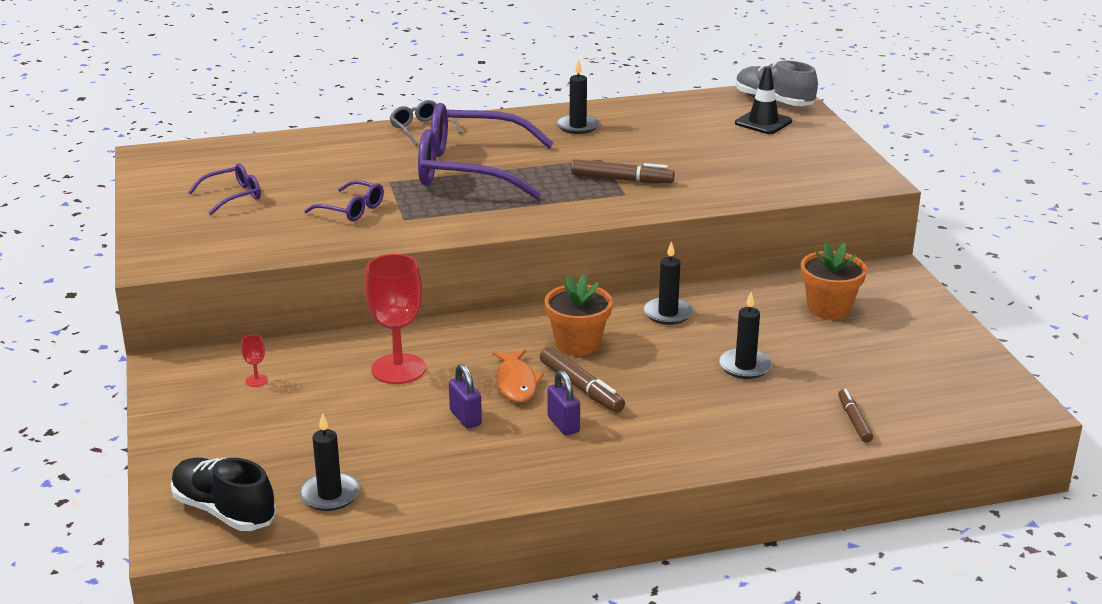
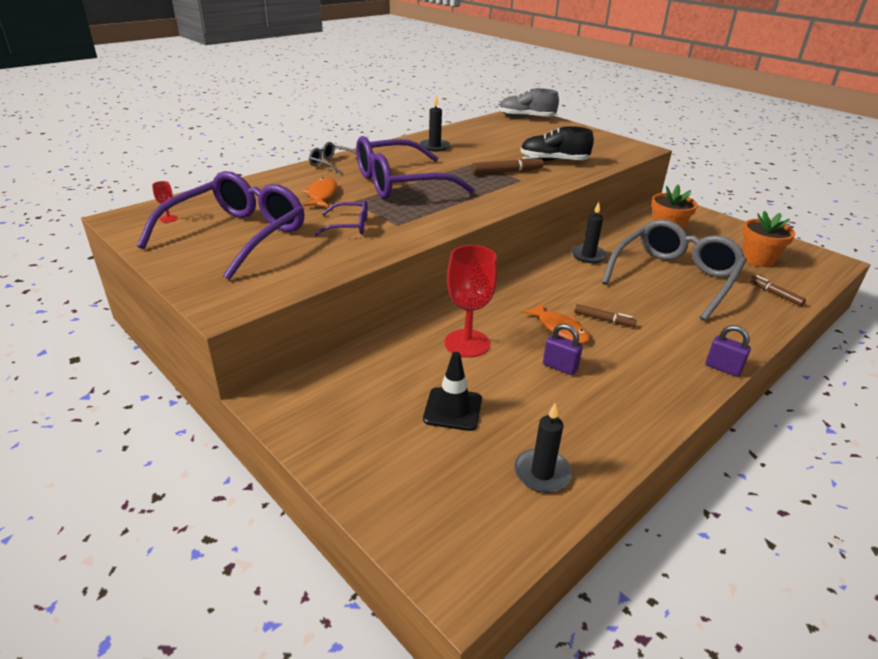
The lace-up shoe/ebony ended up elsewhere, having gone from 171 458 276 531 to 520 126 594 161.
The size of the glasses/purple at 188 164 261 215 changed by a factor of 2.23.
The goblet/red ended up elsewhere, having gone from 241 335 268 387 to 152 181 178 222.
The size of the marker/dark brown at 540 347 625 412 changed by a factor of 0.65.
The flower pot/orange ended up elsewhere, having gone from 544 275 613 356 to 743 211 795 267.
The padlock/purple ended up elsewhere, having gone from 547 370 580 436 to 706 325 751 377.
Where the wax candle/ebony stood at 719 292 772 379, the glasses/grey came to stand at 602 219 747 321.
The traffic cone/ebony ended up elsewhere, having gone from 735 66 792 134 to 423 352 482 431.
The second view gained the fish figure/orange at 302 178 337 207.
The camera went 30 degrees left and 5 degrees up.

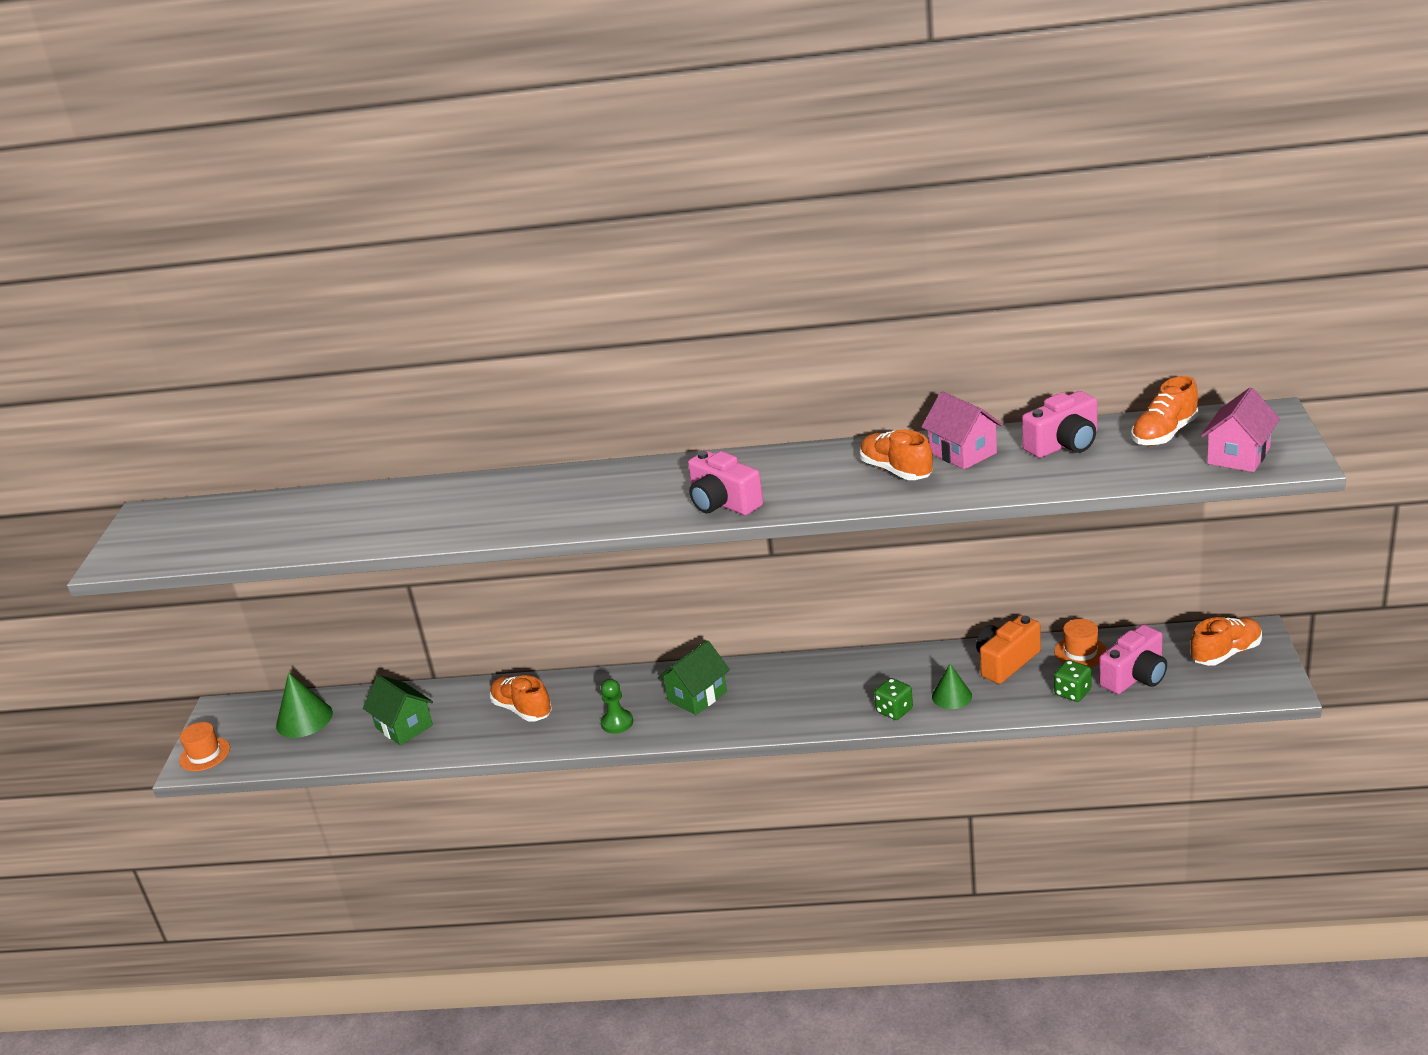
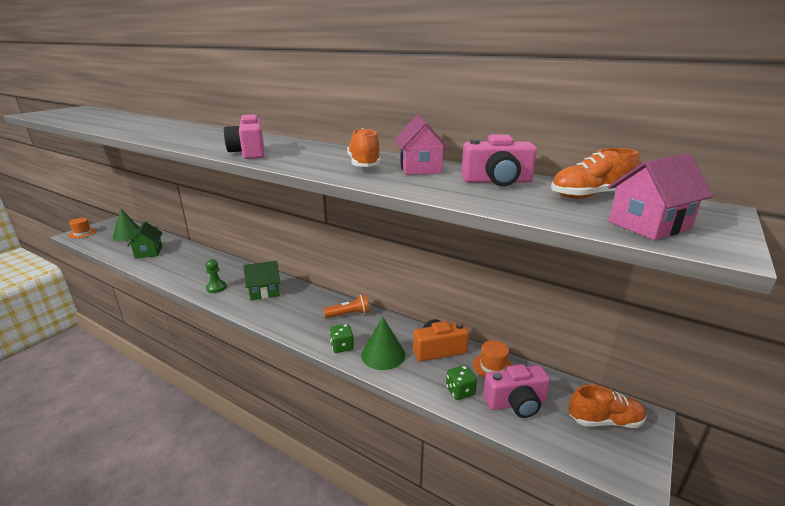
The second view lost the lace-up shoe/orange at 490 675 552 722.
The size of the cone/emerald at 932 664 972 709 changed by a factor of 1.52.
The second view gained the pocket torch/orange at 323 294 370 318.
The camera went 25 degrees right and 5 degrees down.

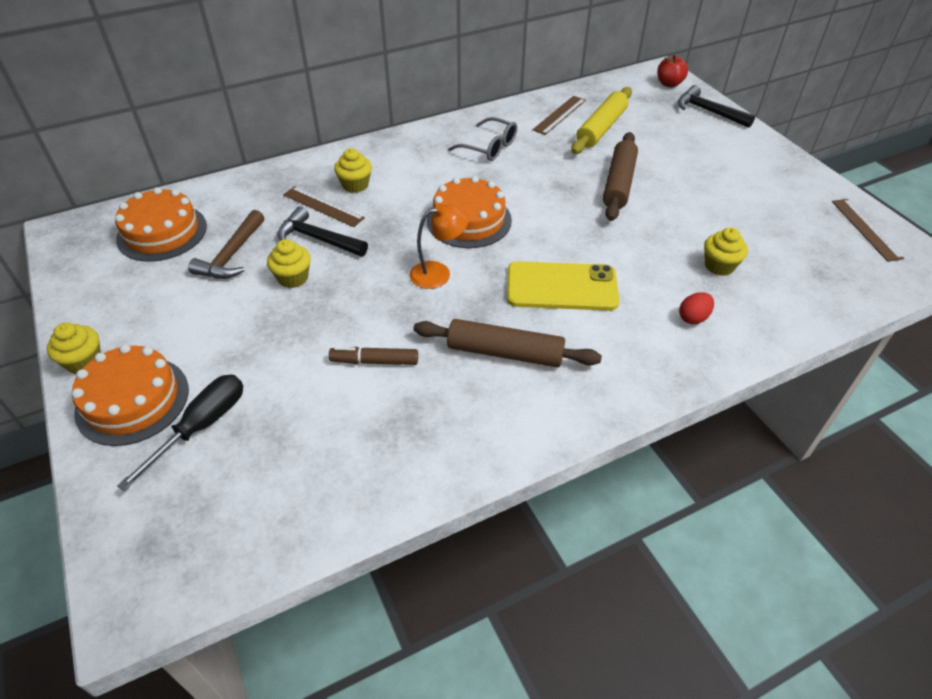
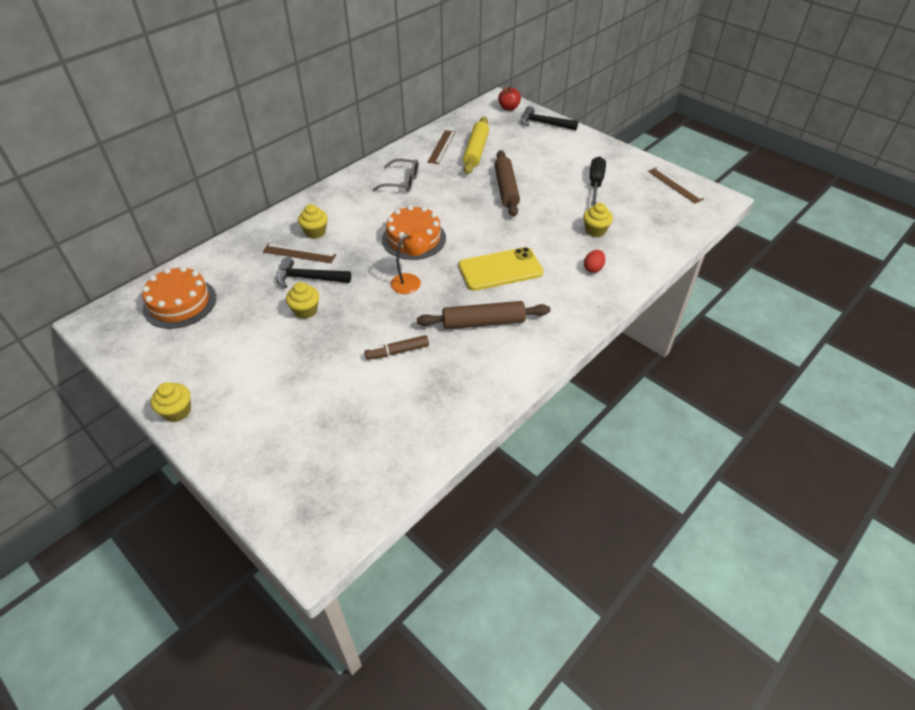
The second view lost the cake/orange at 72 344 189 446.
The screwdriver/ebony ended up elsewhere, having gone from 117 375 243 491 to 590 156 606 206.
The second view lost the hammer/dark brown at 188 210 264 279.
The camera went 20 degrees left and 0 degrees up.

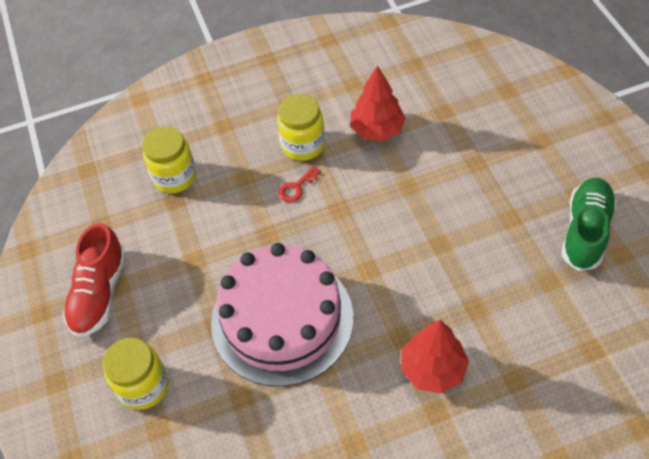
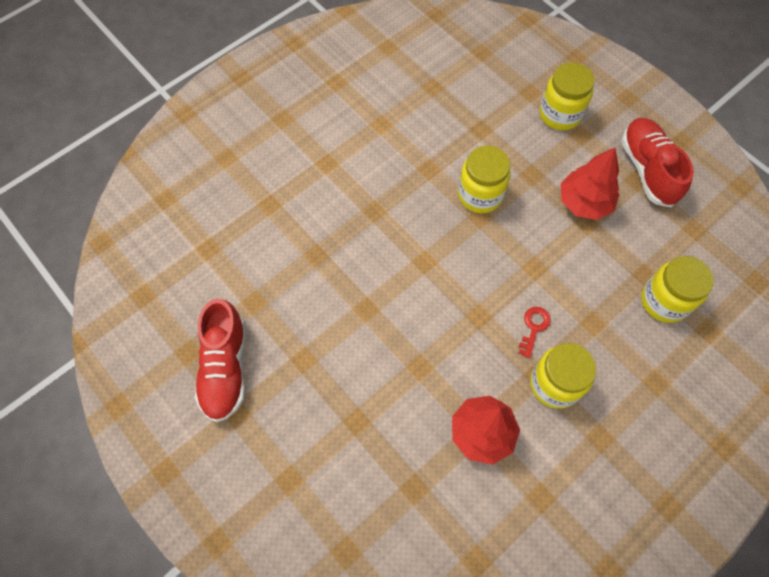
Where the cake/rose-pink stood at 211 243 353 387, the preserve jar/yellow came to stand at 458 146 511 213.
The tree/red ended up elsewhere, having gone from 401 320 469 394 to 560 147 619 220.
What was the lace-up shoe/emerald at 562 178 617 271 turned into the lace-up shoe/red at 195 299 246 422.
The camera went 155 degrees right and 10 degrees up.

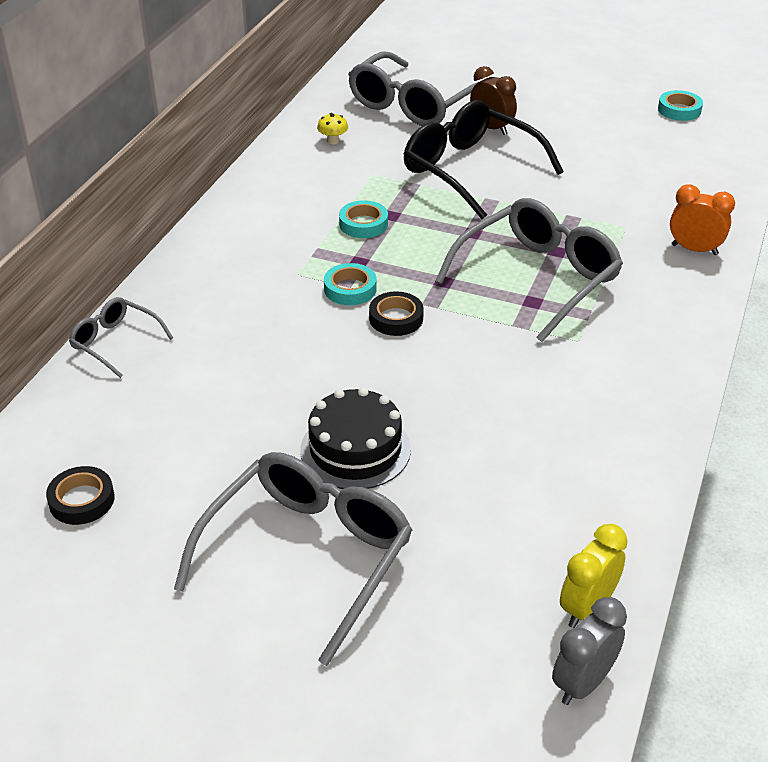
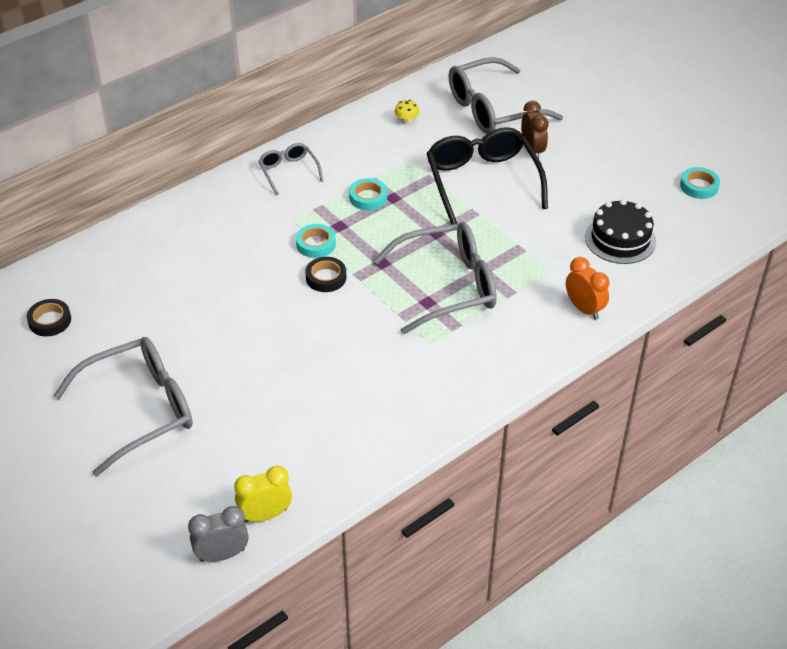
The glasses/grey ended up elsewhere, having gone from 69 297 173 378 to 259 143 323 195.
The cake/ebony ended up elsewhere, having gone from 300 387 411 489 to 585 199 656 264.
The camera went 30 degrees right and 5 degrees up.

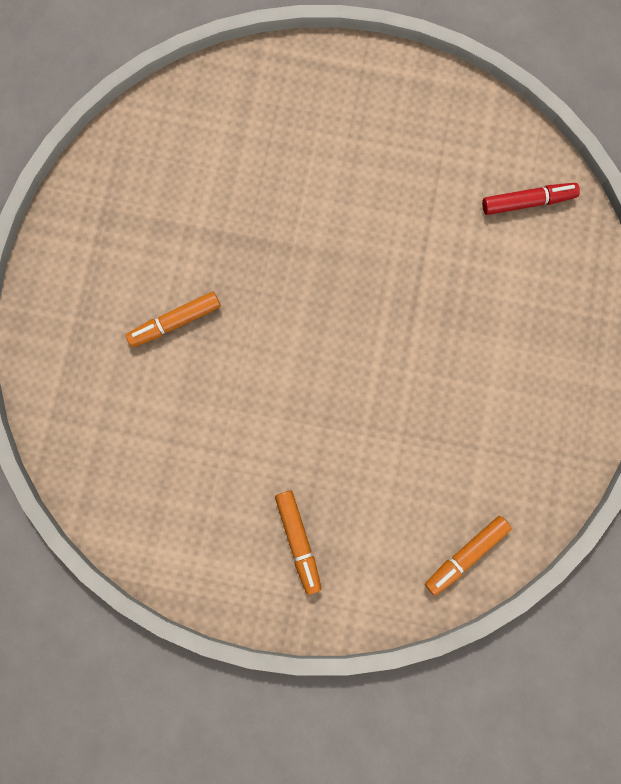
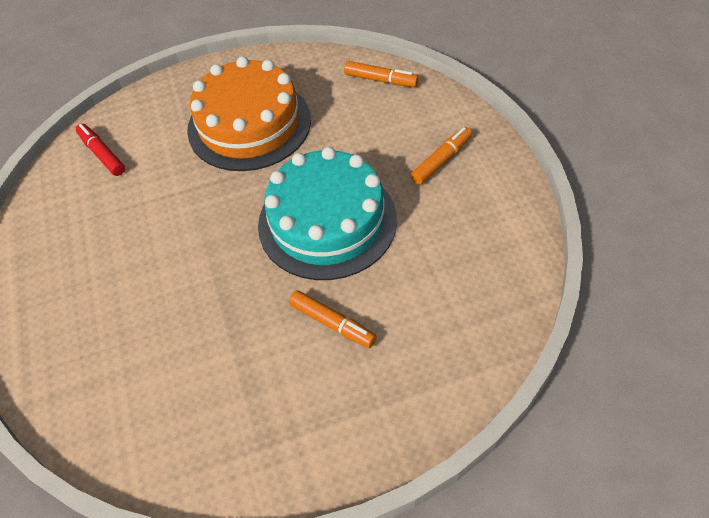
The second view gained the cake/orange at 187 56 311 171.
The second view gained the cake/teal at 258 147 397 280.
The camera went 115 degrees left and 25 degrees down.

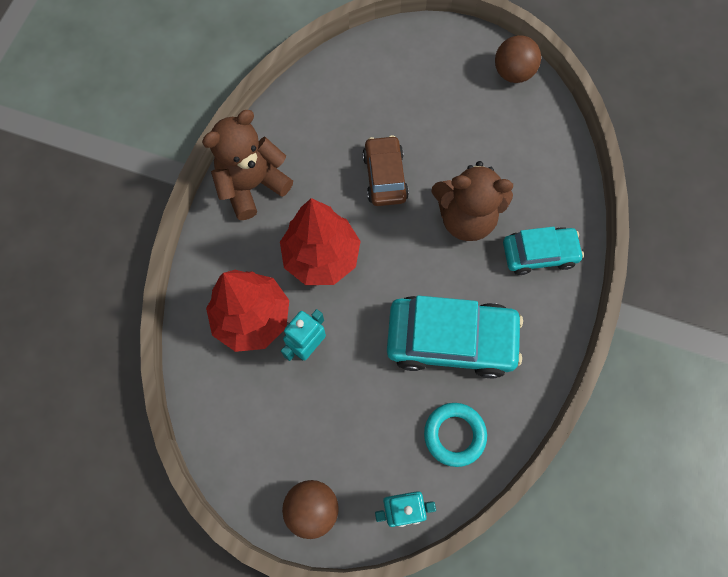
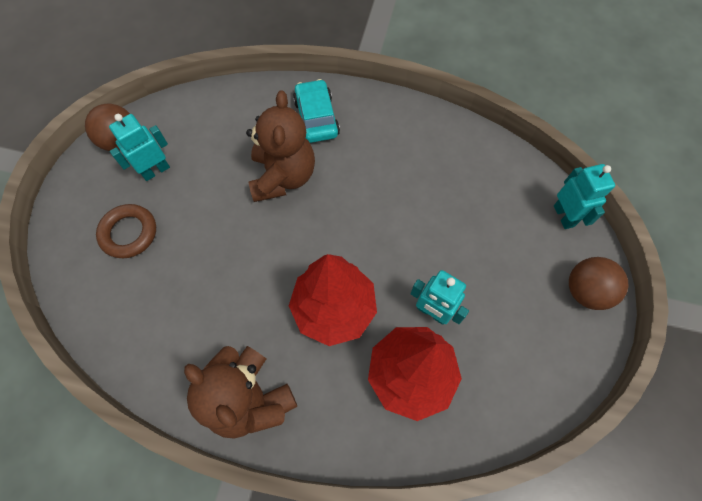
The second view lost the toy car/dark brown at 362 135 409 206.
The second view lost the toy car/teal at 387 296 523 378.
The second view lost the ring/teal at 424 403 487 467.
The second view gained the ring/dark brown at 96 204 156 258.
The second view gained the toy robot/teal at 109 114 170 181.
The camera went 95 degrees left and 5 degrees down.

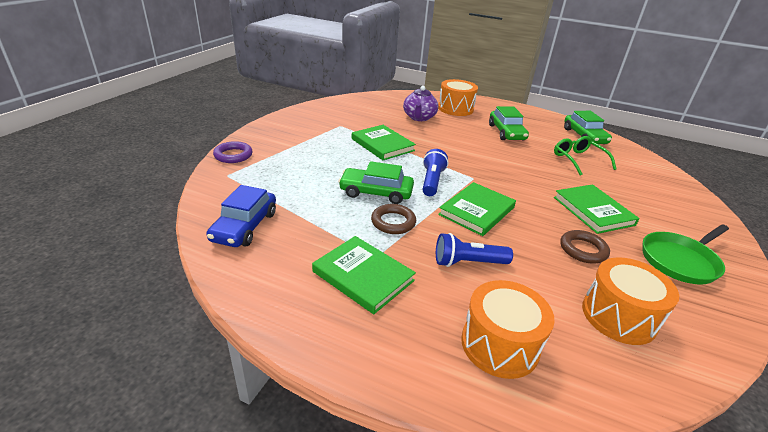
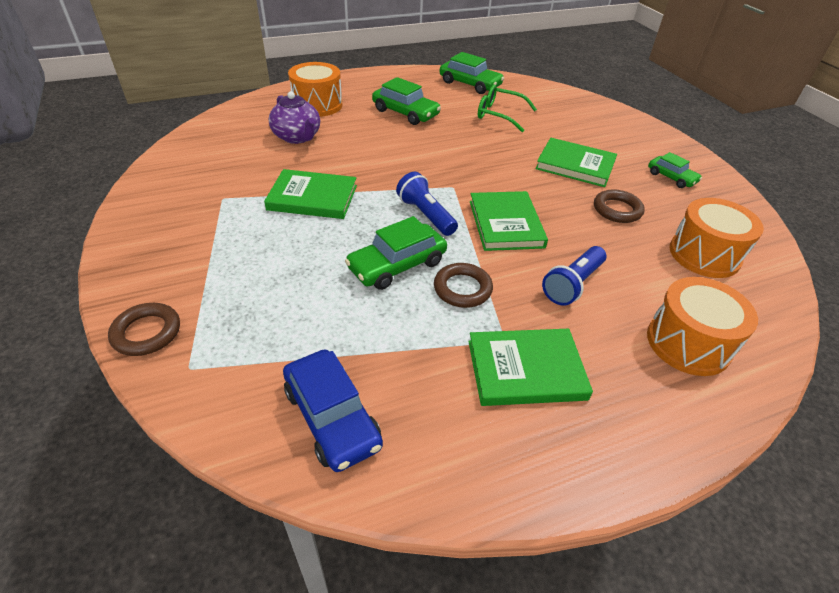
What was the ring/purple at 213 141 253 163 turned into the ring/dark brown at 108 303 180 356.
Where the skillet/emerald stood at 642 224 729 285, the toy car/emerald came to stand at 648 152 702 188.
The camera went 45 degrees left and 10 degrees up.

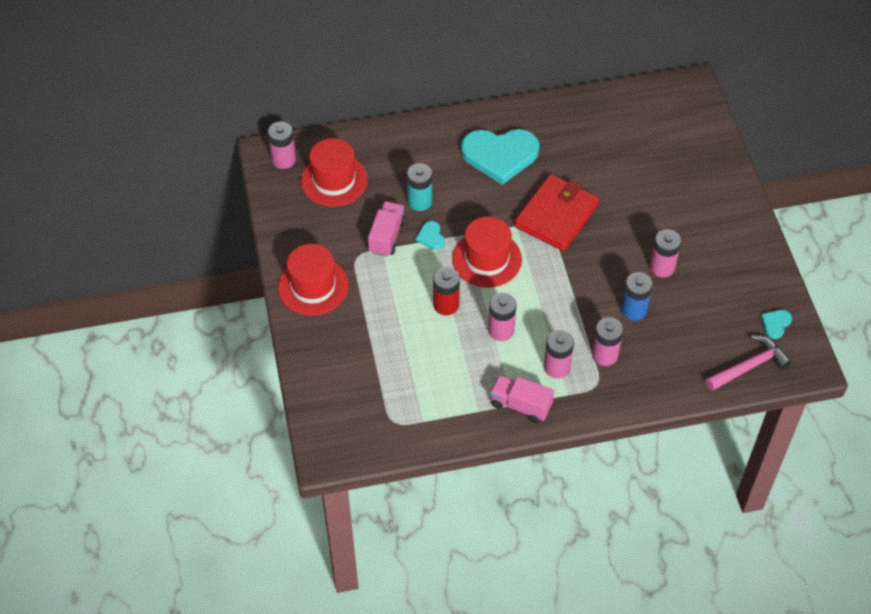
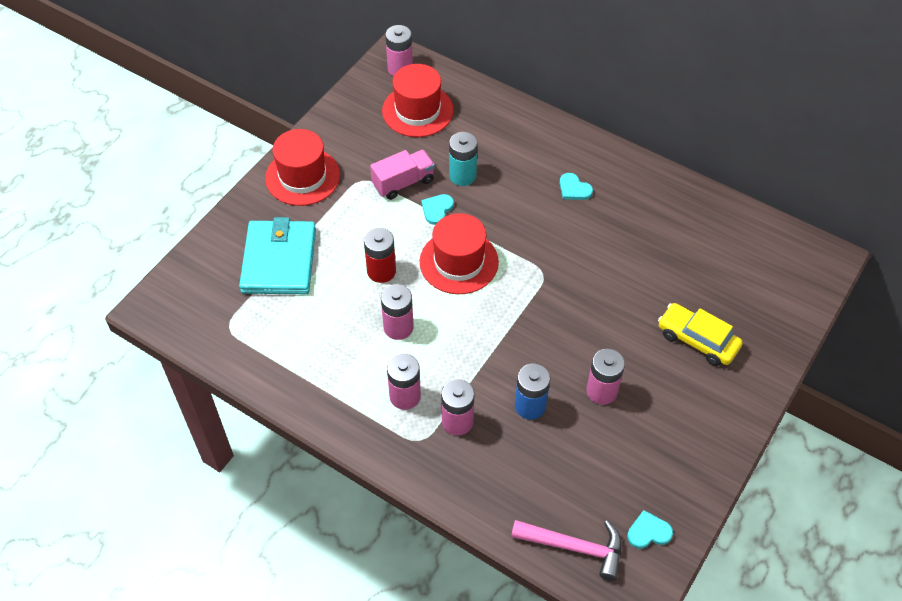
The size of the heart/teal at 461 129 540 185 changed by a factor of 0.42.
The second view lost the truck/rose-pink at 490 375 554 423.
The second view lost the wallet/red at 514 174 599 251.
The second view gained the wallet/teal at 239 217 316 294.
The second view gained the toy car/yellow at 658 303 743 366.
The camera went 45 degrees right and 0 degrees up.

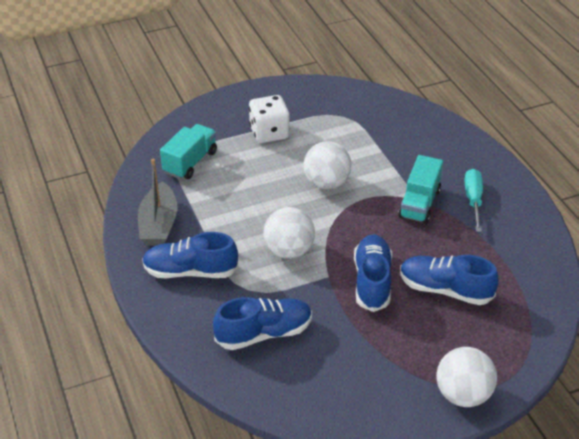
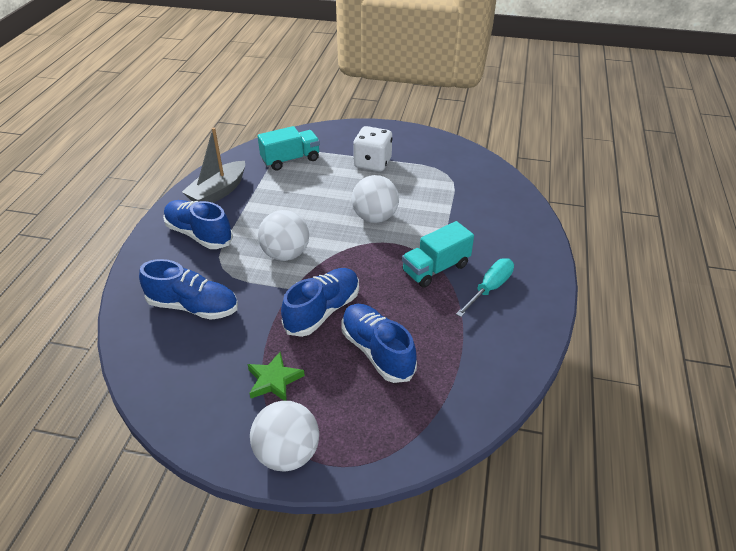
The second view gained the star shape/emerald at 247 352 305 401.
The camera went 35 degrees right and 0 degrees up.

